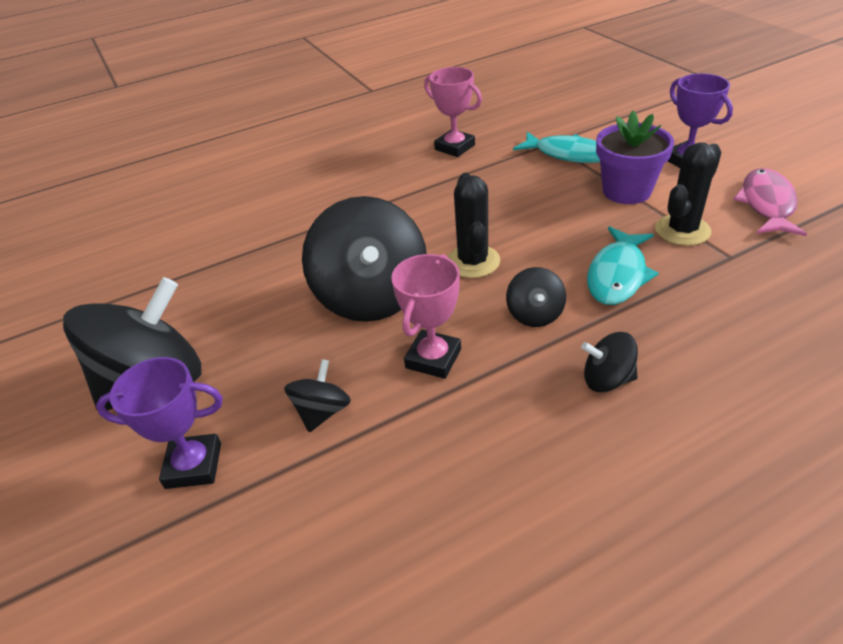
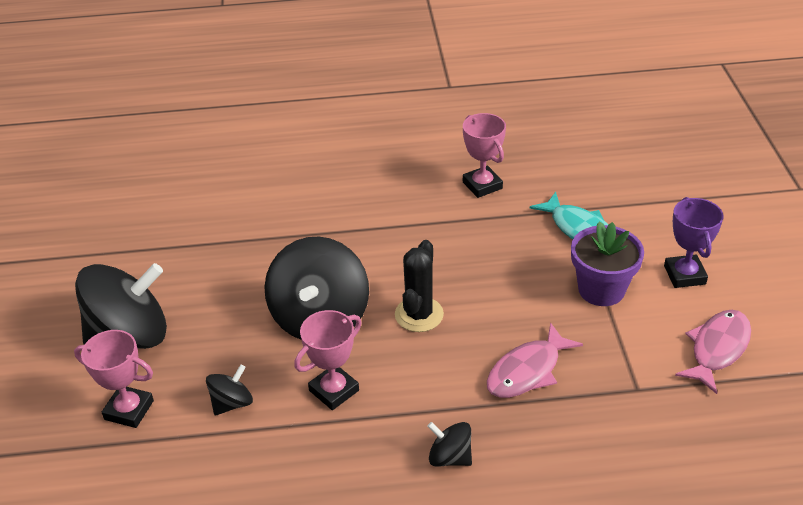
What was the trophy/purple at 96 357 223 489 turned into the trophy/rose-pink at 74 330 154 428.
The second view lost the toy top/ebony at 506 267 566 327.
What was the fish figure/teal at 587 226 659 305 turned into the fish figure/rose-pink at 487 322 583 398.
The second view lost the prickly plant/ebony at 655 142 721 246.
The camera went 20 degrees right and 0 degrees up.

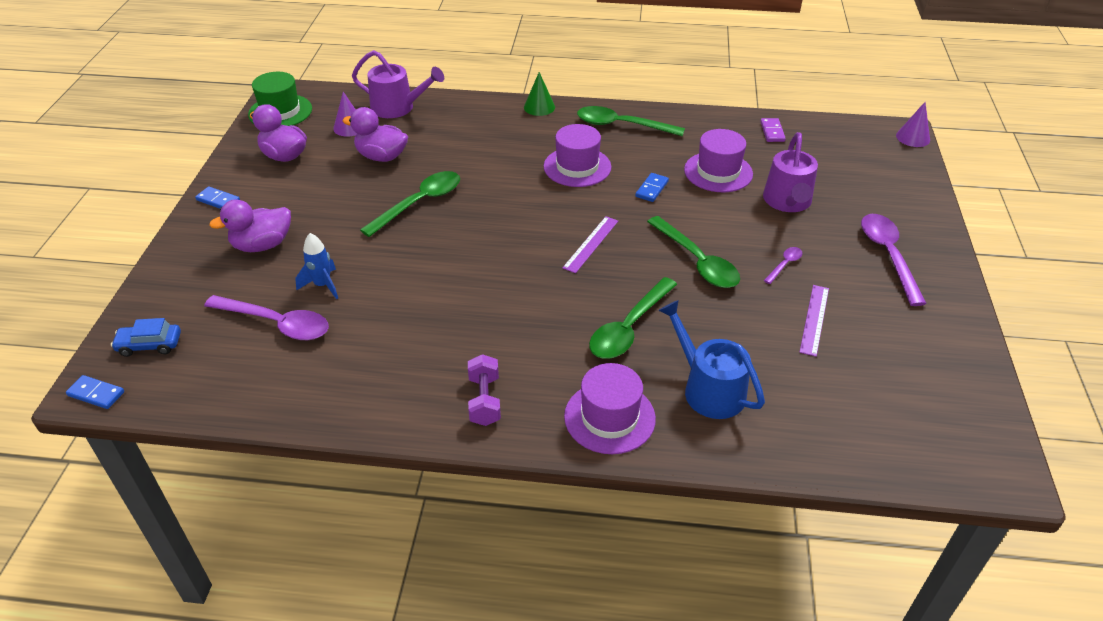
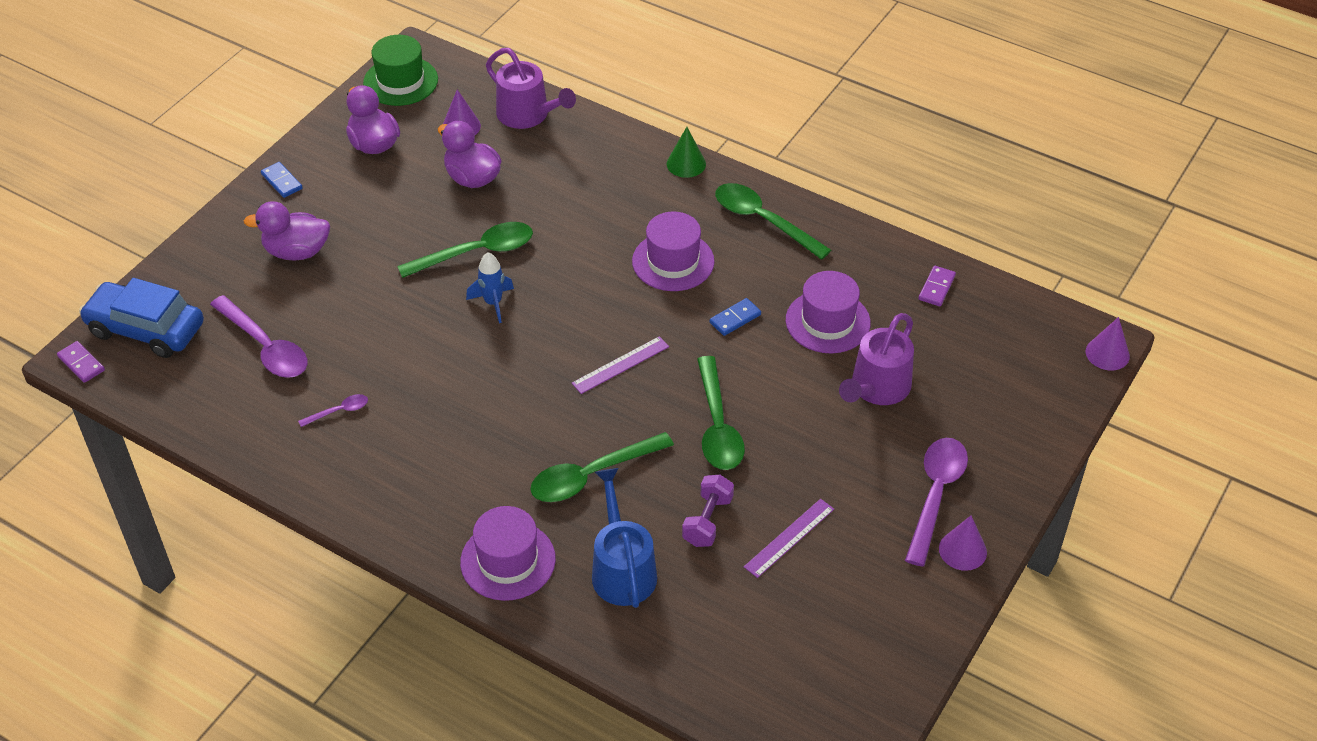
What was the domino tile/blue at 66 375 124 409 turned into the domino tile/purple at 57 341 105 383.
The size of the toy car/blue at 111 318 181 357 changed by a factor of 1.87.
The toy rocket/blue ended up elsewhere, having gone from 295 233 338 299 to 466 252 514 323.
The dumbbell/purple ended up elsewhere, having gone from 468 354 501 426 to 682 475 734 547.
The teaspoon/purple ended up elsewhere, having gone from 764 247 802 284 to 298 394 368 427.
The second view gained the cone/purple at 939 516 987 571.
The camera went 25 degrees right and 5 degrees up.

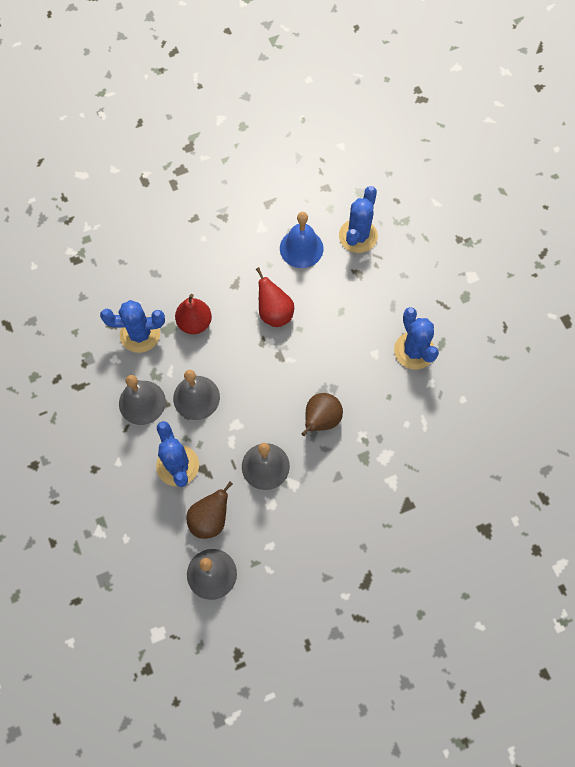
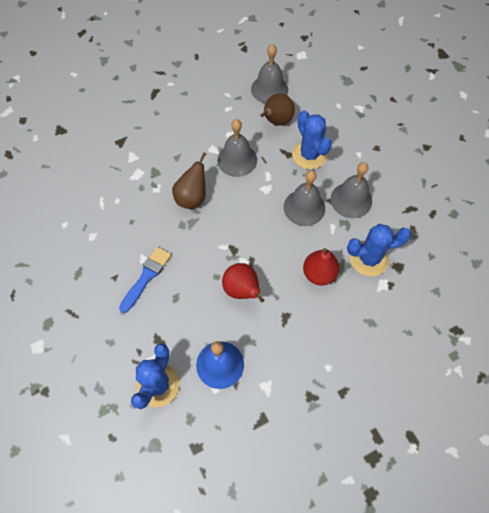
The second view lost the prickly plant/blue at 394 307 439 370.
The second view gained the paint brush/blue at 119 247 171 313.
The camera went 175 degrees right and 5 degrees down.

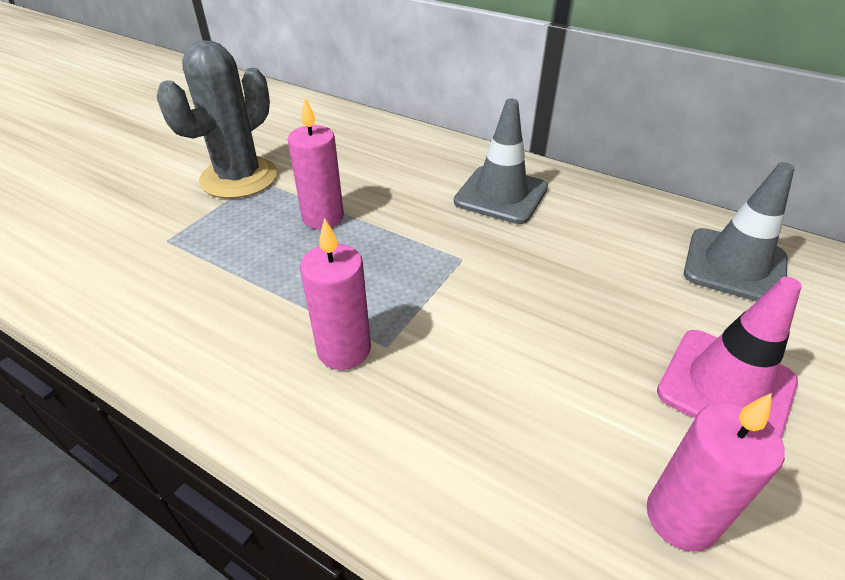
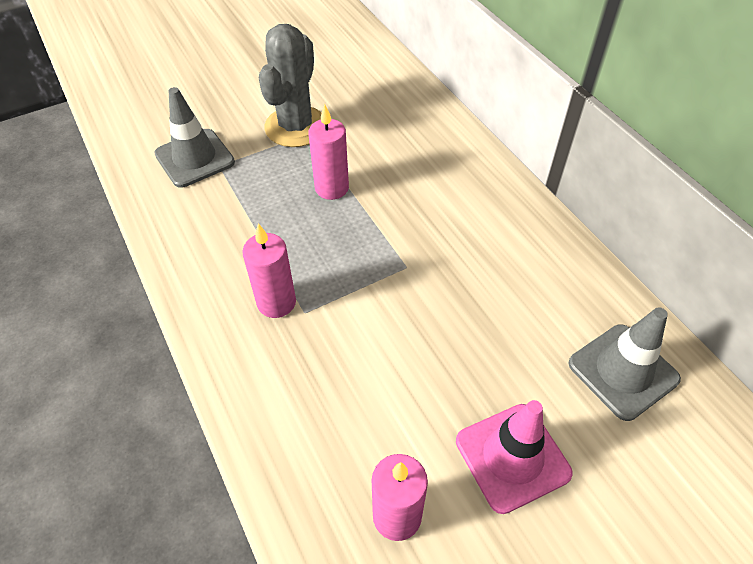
The prickly plant/grey at 157 40 277 199 ended up facing another way, 45 degrees counterclockwise from before.
The traffic cone/grey ended up elsewhere, having gone from 454 99 548 224 to 154 87 235 188.
The camera went 30 degrees right and 10 degrees up.

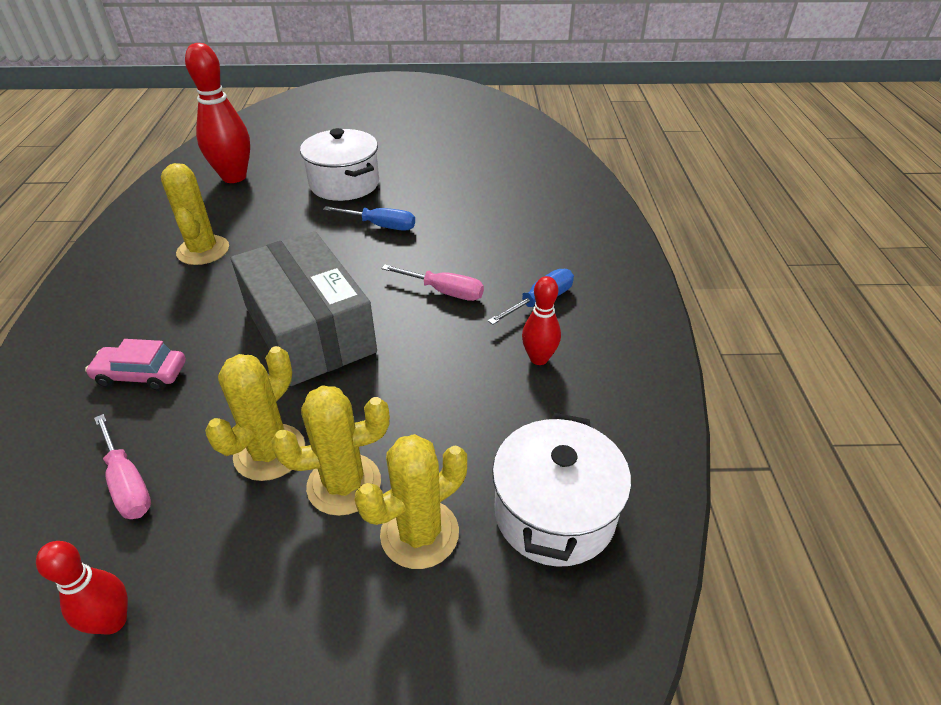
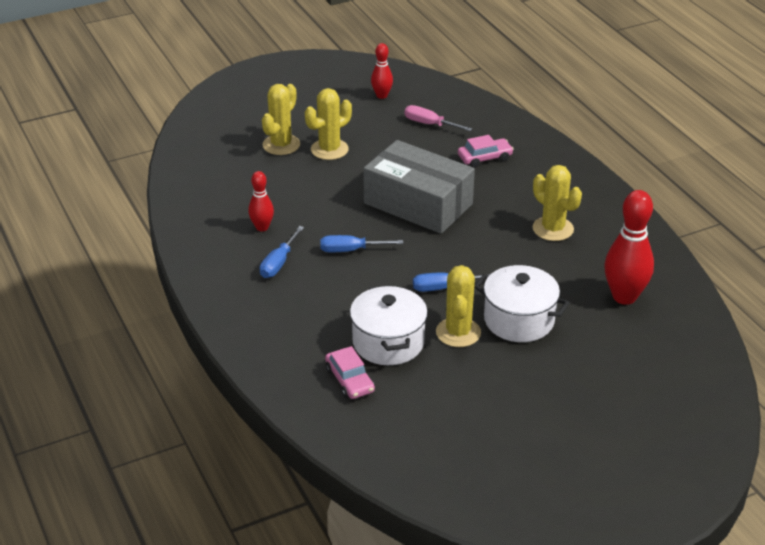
The prickly plant/yellow ended up elsewhere, having gone from 205 346 305 481 to 436 265 481 347.
What was the screwdriver/rose-pink at 381 265 484 301 turned into the screwdriver/blue at 320 235 403 252.
The cooking pot/snow-white ended up elsewhere, having gone from 492 413 631 567 to 350 285 428 365.
The second view gained the toy car/rose-pink at 325 346 375 399.
The camera went 155 degrees right and 5 degrees down.

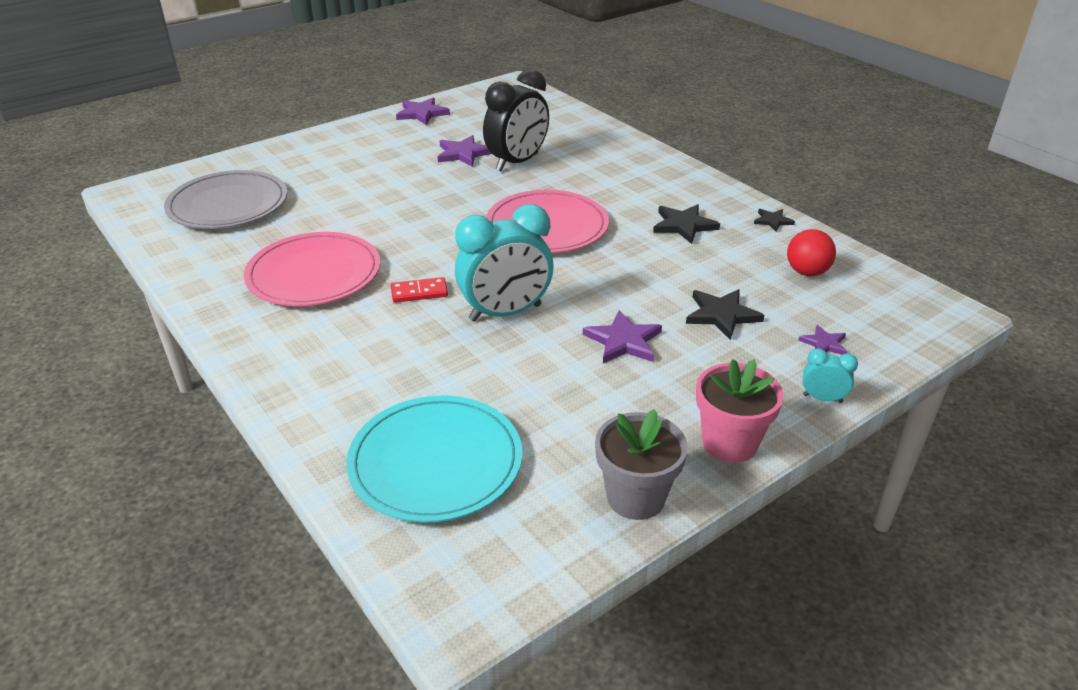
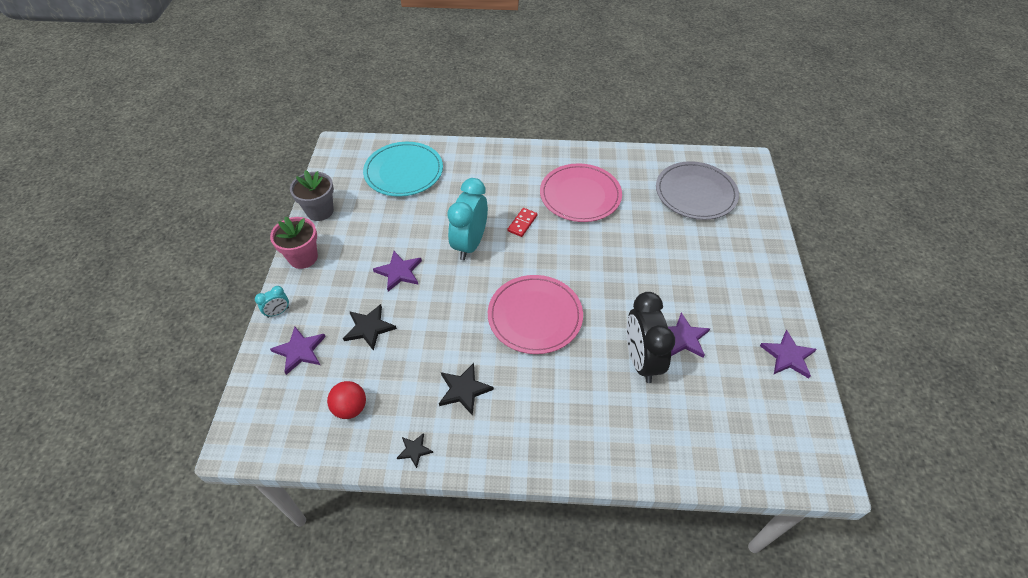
The size of the star shape/purple at 798 325 847 355 changed by a factor of 1.66.
The camera went 130 degrees right and 15 degrees up.

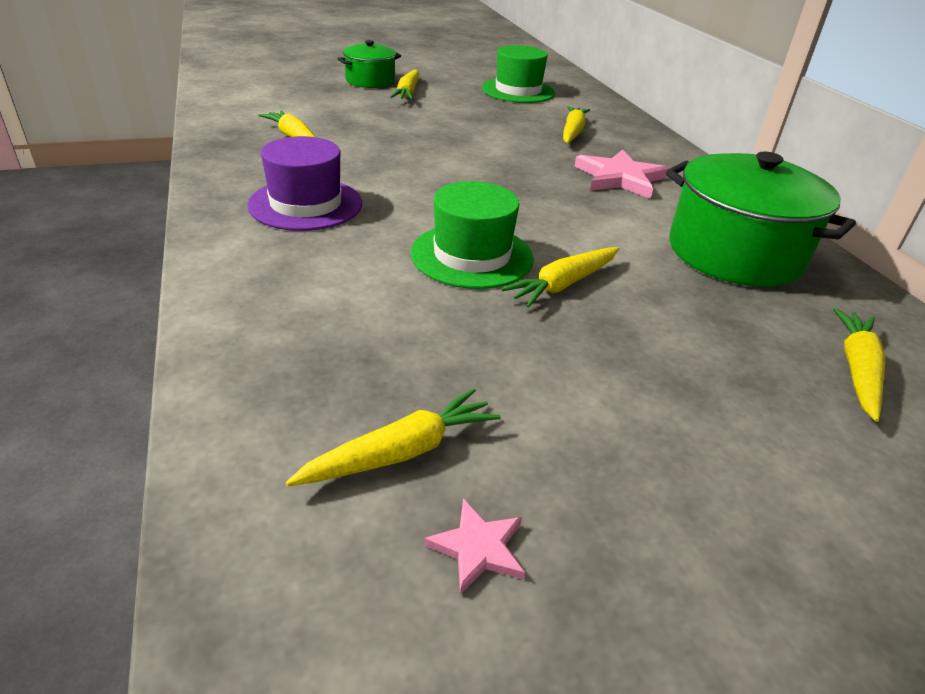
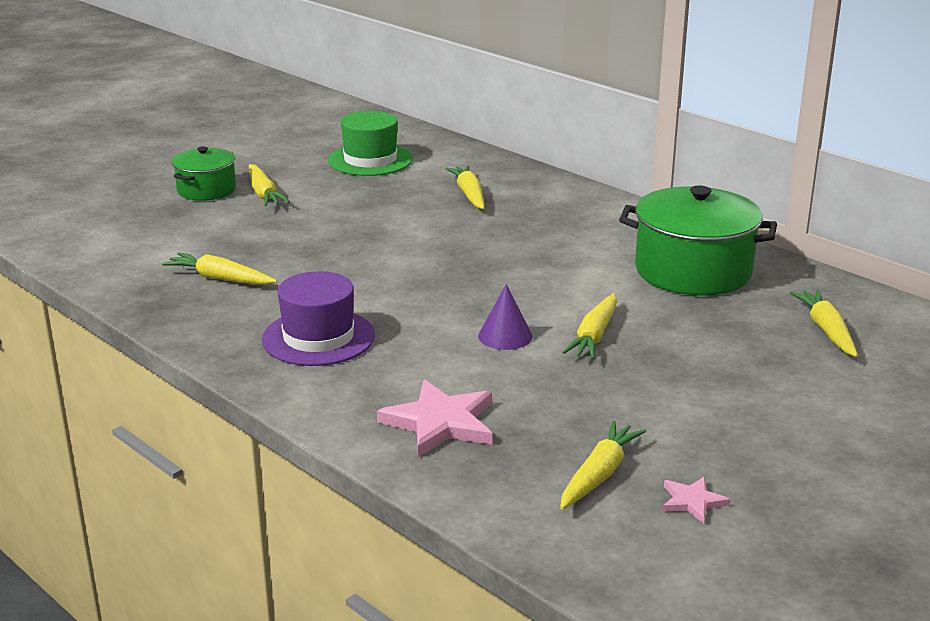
Where the top hat/emerald stood at 411 181 534 289, the cone/purple came to stand at 478 284 533 350.
The star shape/rose-pink ended up elsewhere, having gone from 575 149 669 199 to 377 380 492 457.
The camera went 25 degrees left and 10 degrees down.

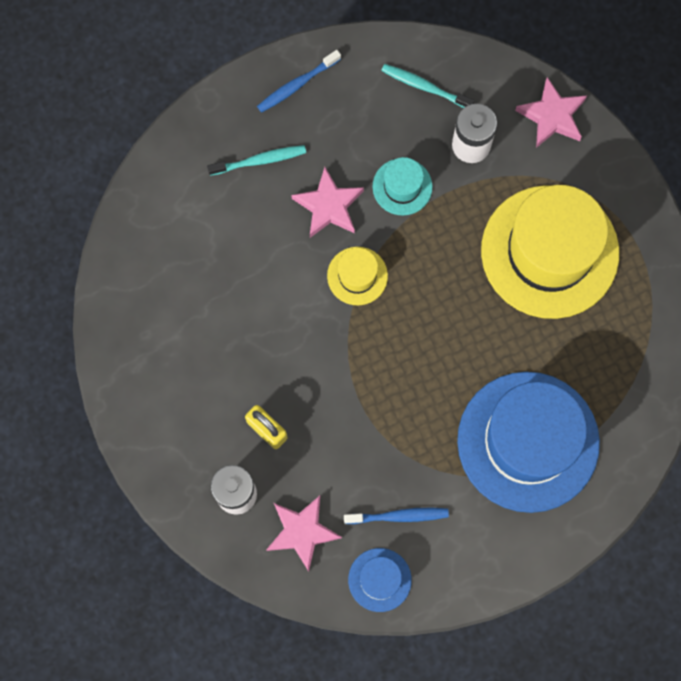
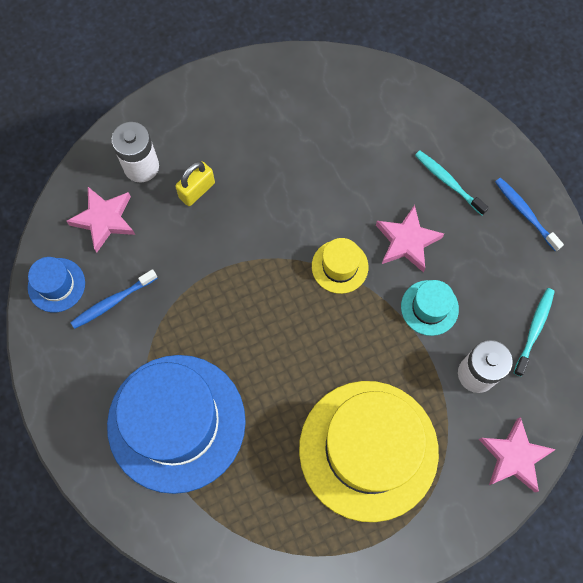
The toothbrush/teal at 207 145 306 176 ended up facing another way, 150 degrees clockwise from before.
The toothbrush/blue at 344 508 449 524 ended up facing another way, 60 degrees clockwise from before.
The camera went 90 degrees right and 5 degrees down.

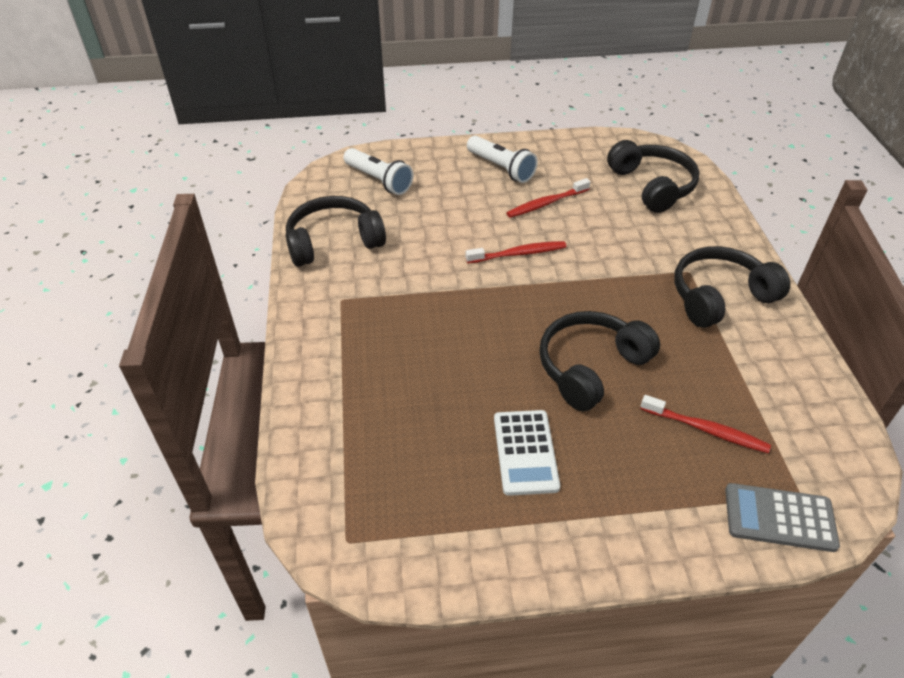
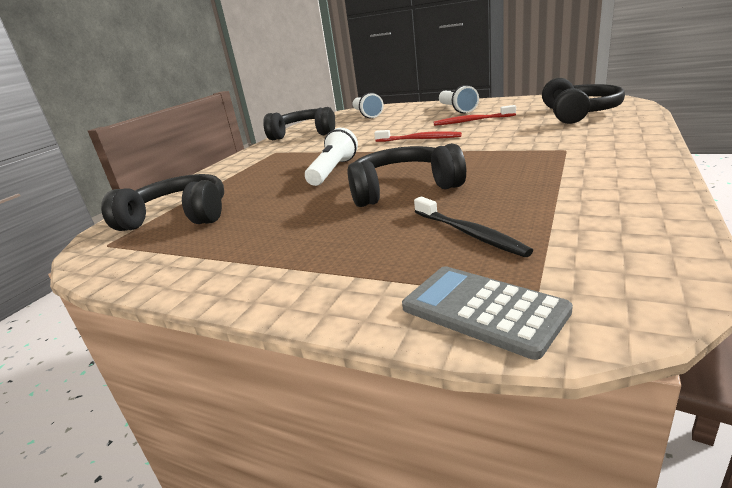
The second view lost the adding machine/snow-white at 494 410 560 496.
What was the toothbrush/red at 640 395 771 453 turned into the toothbrush/ebony at 414 197 534 257.
The over-ear headphones/ebony ended up elsewhere, having gone from 674 246 790 328 to 101 174 224 231.
The second view gained the pocket torch/snow-white at 305 128 358 186.
The camera went 35 degrees right and 20 degrees down.

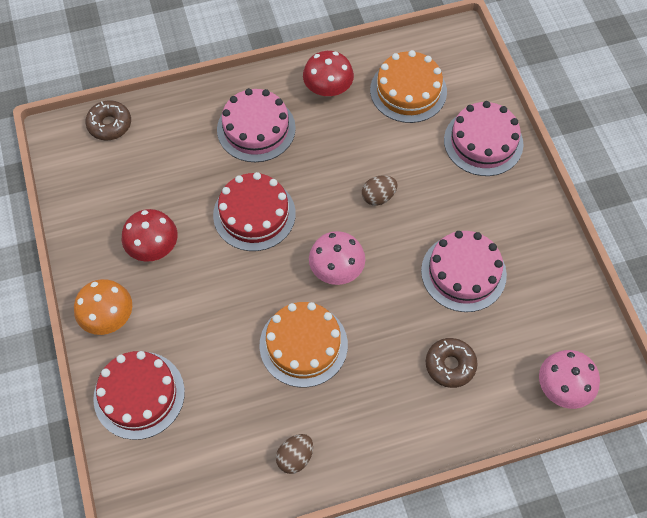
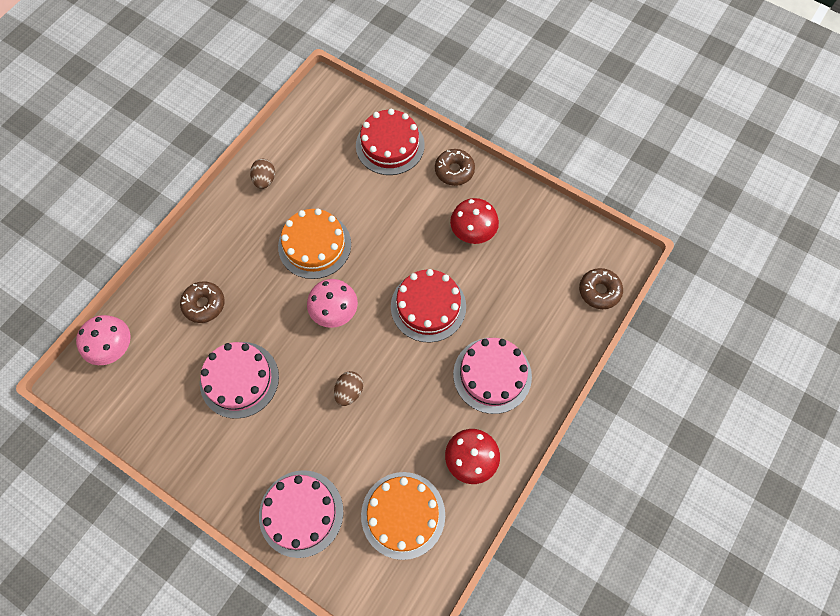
Where the mushroom/orange stood at 74 279 132 335, the glazed donut/dark brown came to stand at 435 149 475 186.
The camera went 140 degrees right and 5 degrees up.

